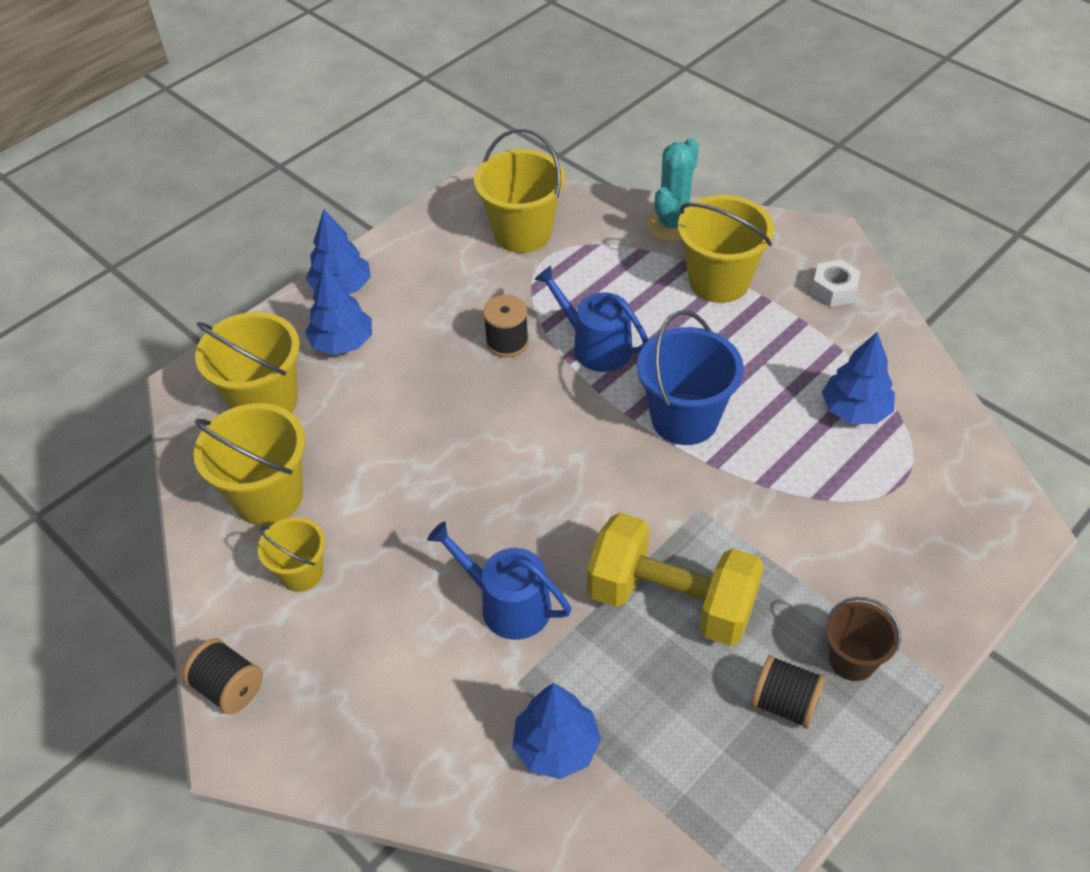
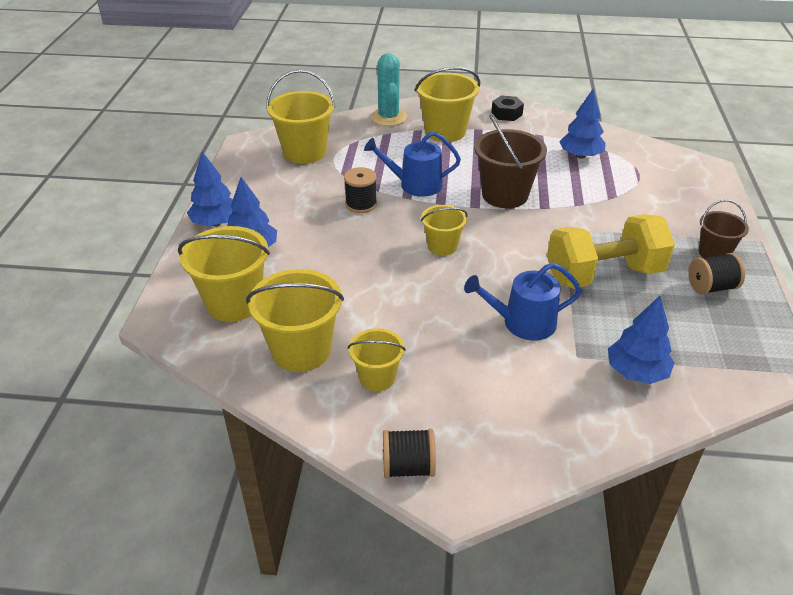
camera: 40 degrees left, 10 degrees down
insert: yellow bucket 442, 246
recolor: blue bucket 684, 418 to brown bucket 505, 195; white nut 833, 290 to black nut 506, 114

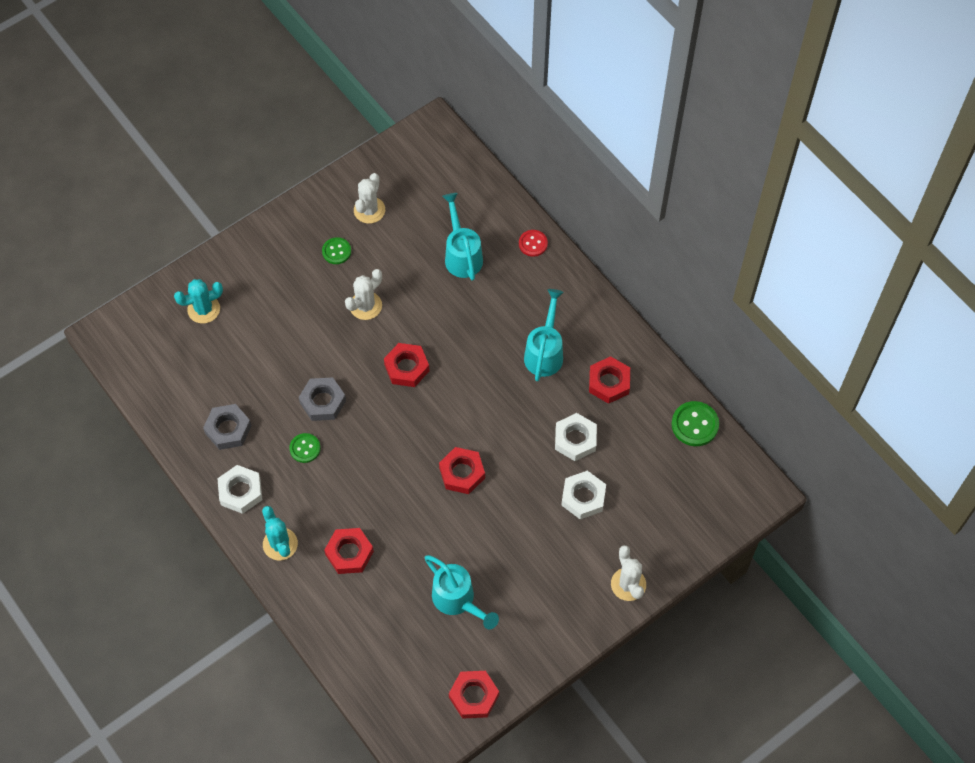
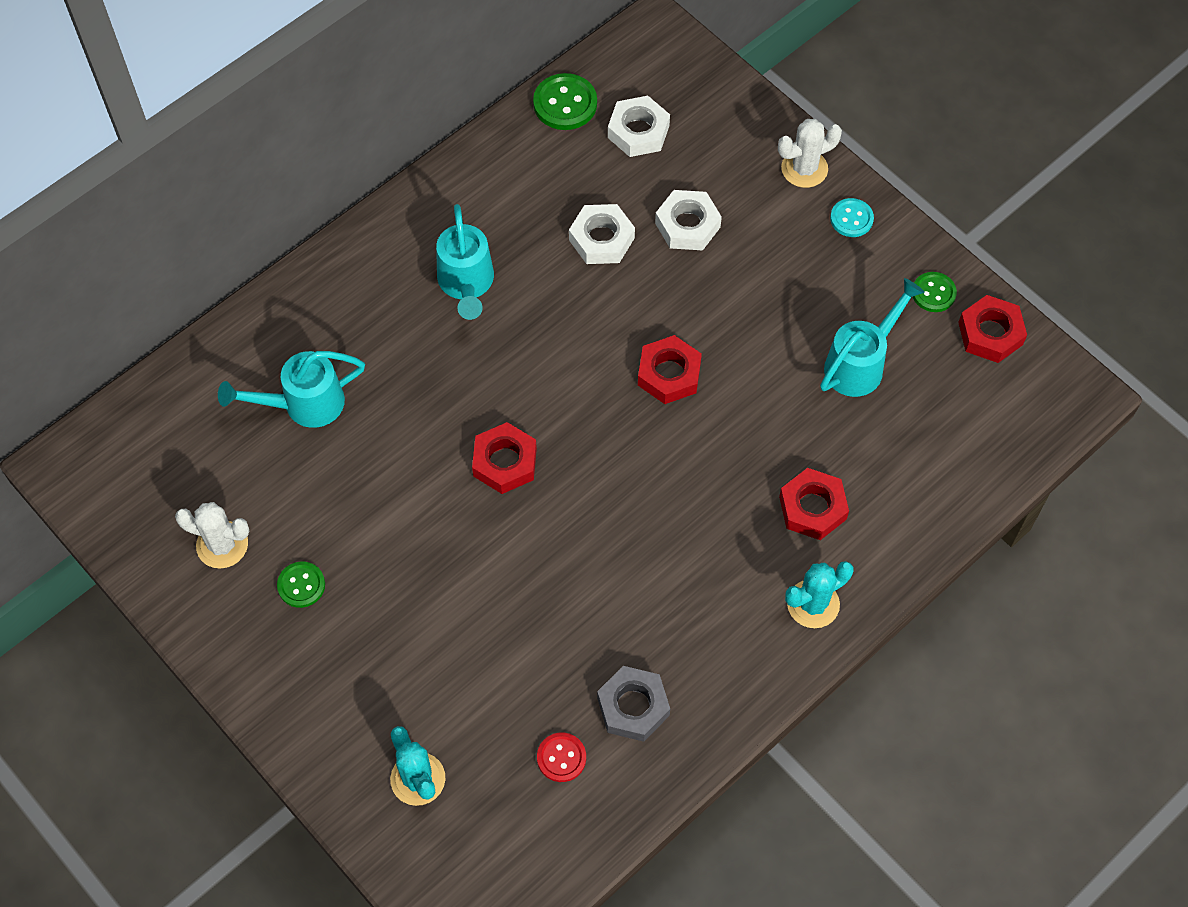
camera: 95 degrees left, 0 degrees up
delete: grey nut 323, 402; white cactus 365, 306; red nut 609, 382
insert: turquoise button 851, 219
move: red button 533, 244 to 561, 758; white nut 240, 491 to 638, 131; green button 305, 448 to 933, 293
rotate: turquoise watering can 545, 352 = 466, 284 105 degrees counterclockwise

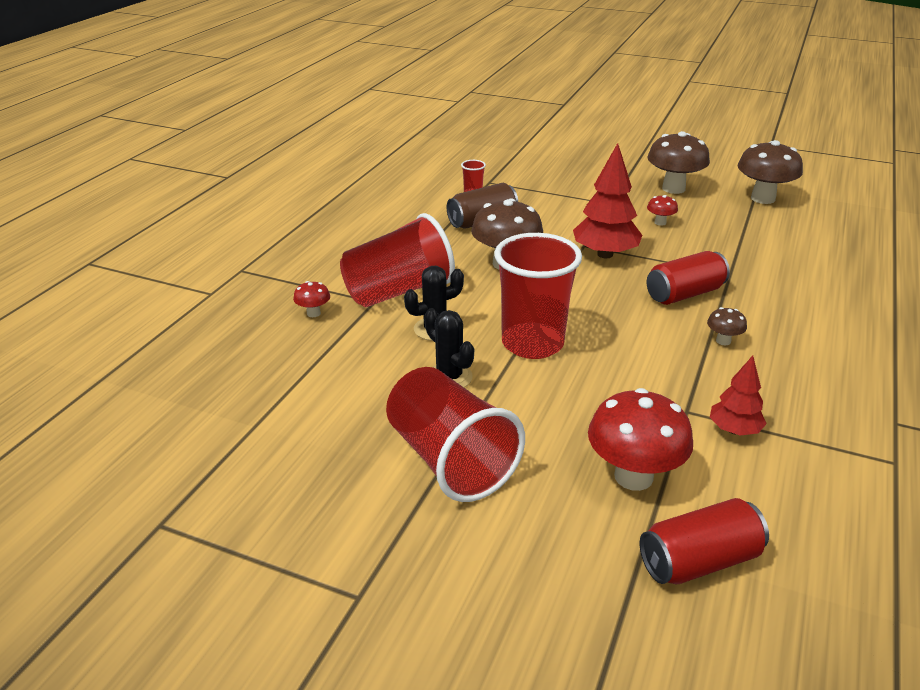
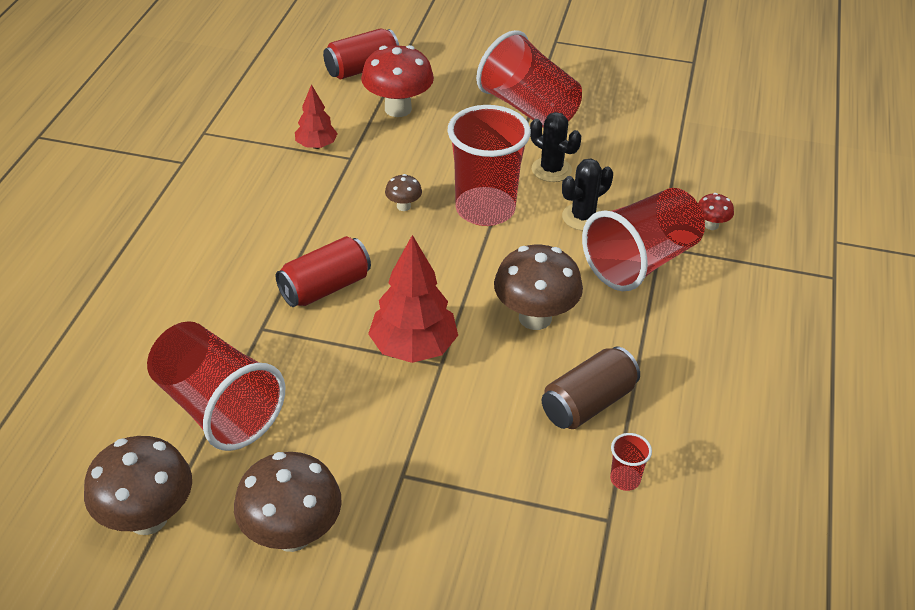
camera: 170 degrees right, 10 degrees up
delete: red mushroom 660, 223
insert: red cup 217, 407
move: brown mushroom 723, 341 to 403, 206

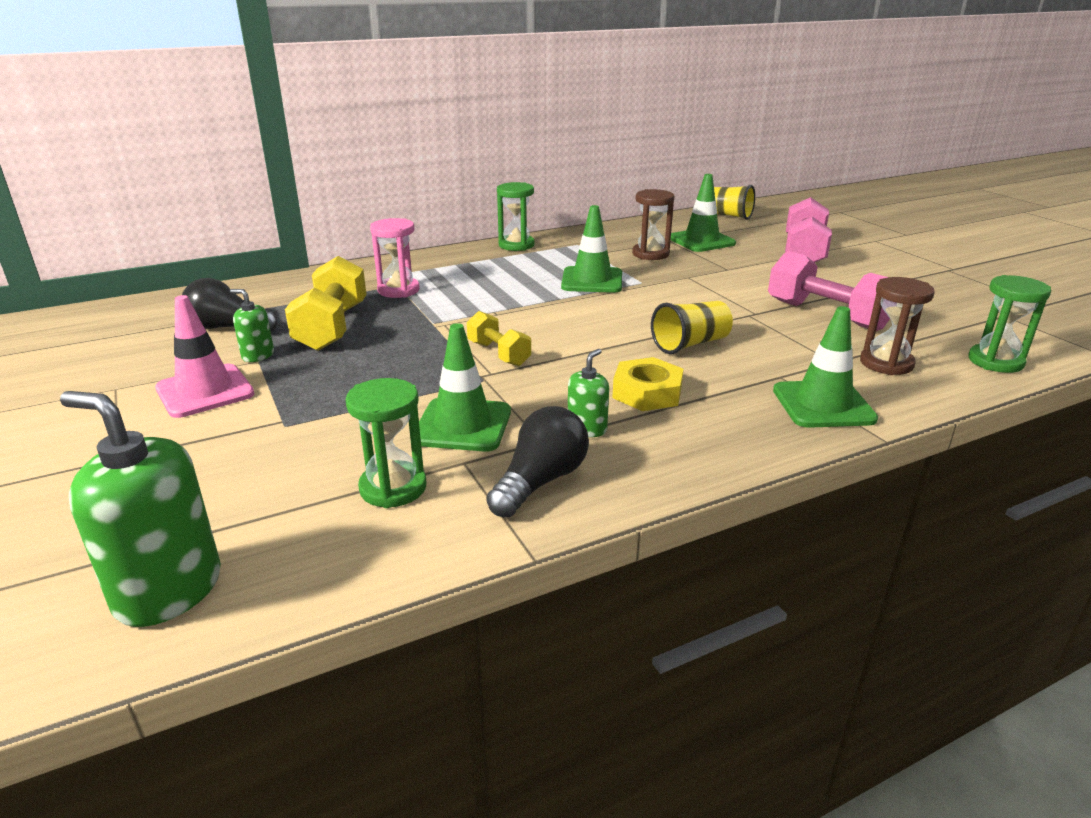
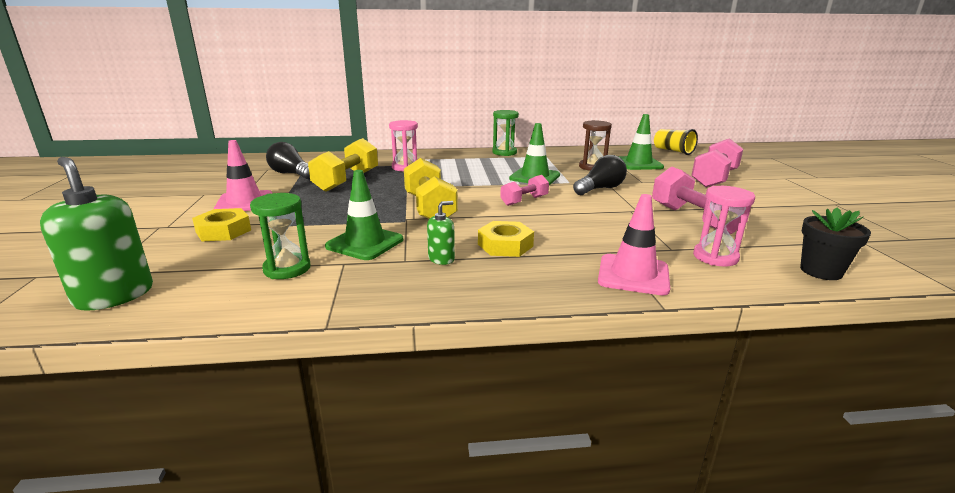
camera: 20 degrees right, 5 degrees down
delete: green soap dispenser 258, 355; yellow cup 690, 344
insert: yellow nut 223, 231; pink dumbbell 524, 201
move: black light bulb 540, 481 to 600, 189
replace: green hourglass 995, 361 to black flower pot 821, 271
recolor: green traffic cone 823, 405 to pink traffic cone 633, 275; brown hourglass 886, 363 to pink hourglass 715, 257
resize: yellow dumbbell 498, 354 = 429, 208 x1.71

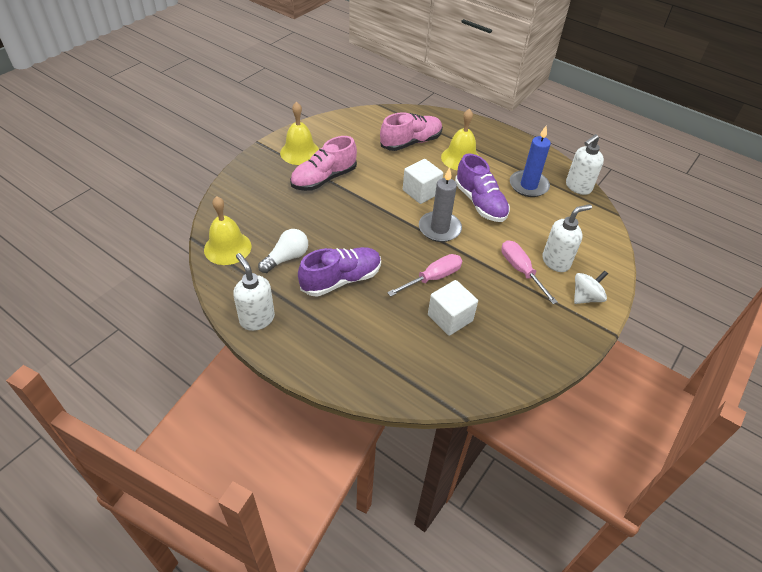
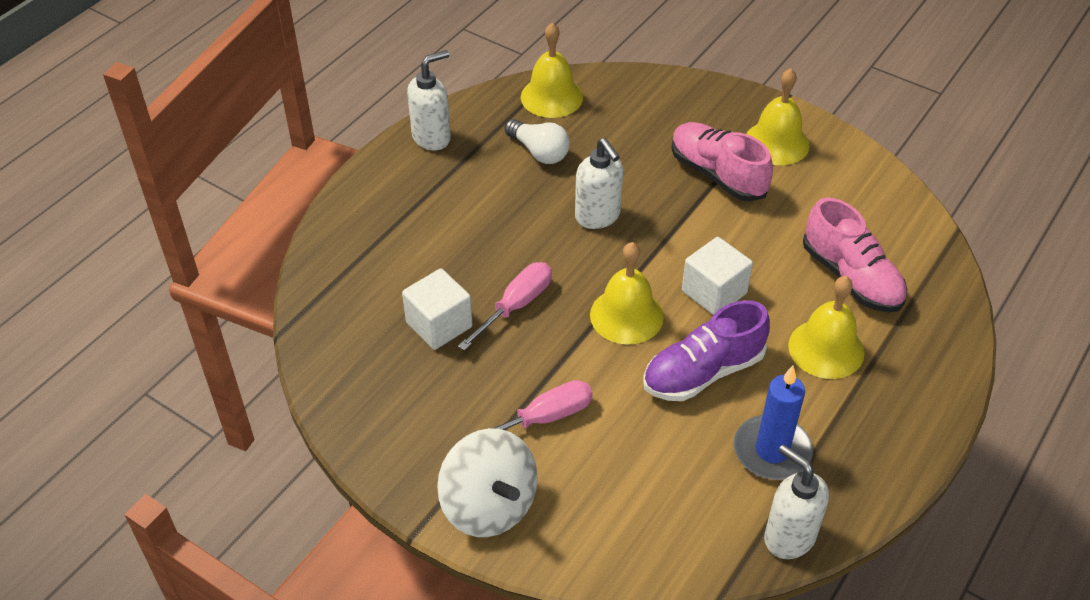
camera: 90 degrees right, 0 degrees up
delete: purple shoe 341, 280
move: white soap dispenser 556, 261 to 598, 216
replace: grey candle 439, 228 to yellow bell 626, 315
rotate: pink screwdriver 433, 278 = 515, 306 105 degrees counterclockwise
resize: white spinning top 585, 297 = 489, 505 x1.62

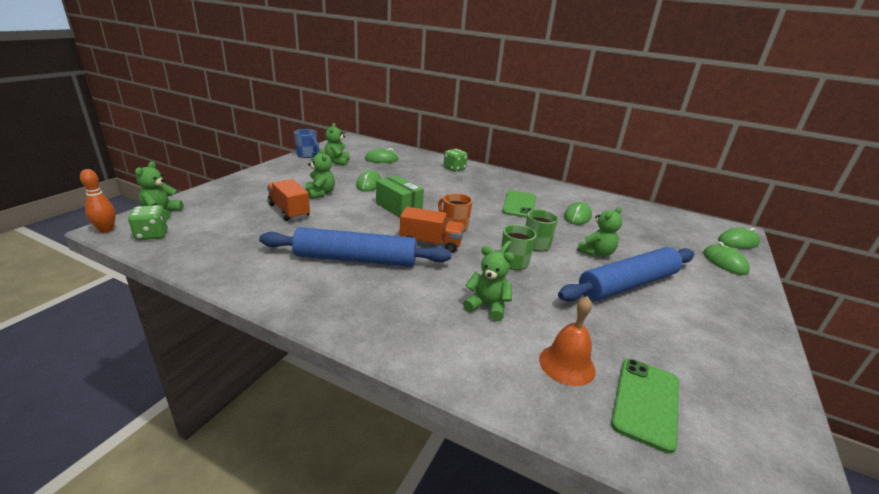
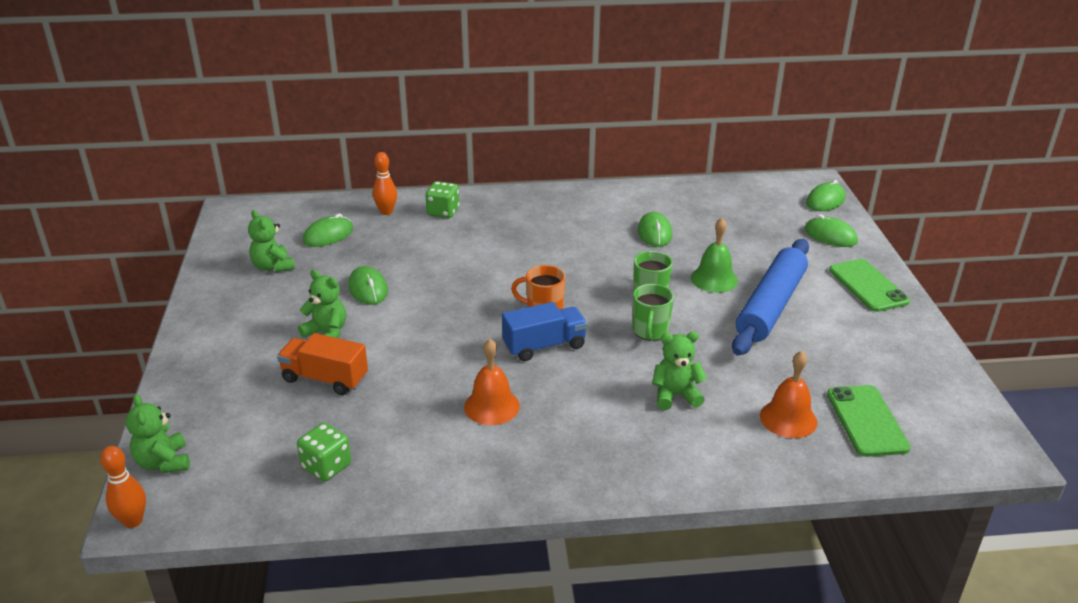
camera: 30 degrees left, 5 degrees up
delete: blue mug 307, 155; green box 399, 207
insert: orange bowling pin 386, 212
move: green dice 152, 235 to 326, 466; green phone 519, 204 to 868, 286
replace: blue rolling pin 356, 259 to orange bell 491, 406; green teddy bear 596, 253 to green bell 714, 279
recolor: orange truck 430, 243 to blue truck 544, 346

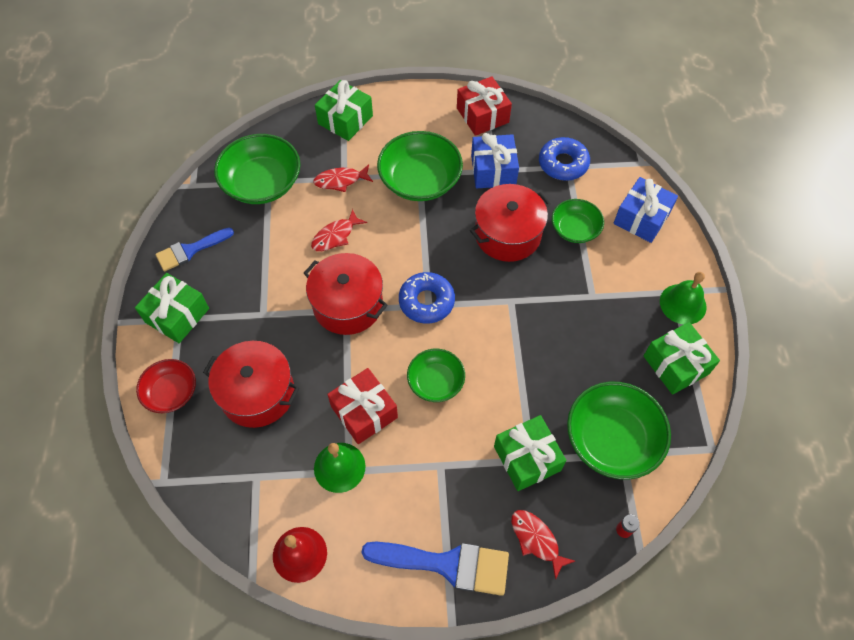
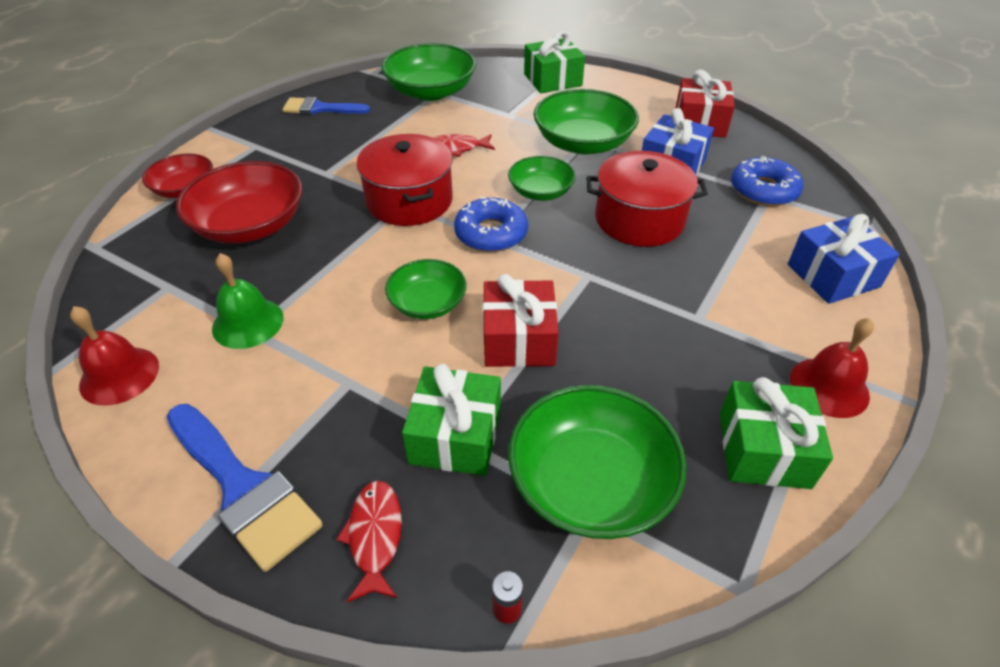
camera: 35 degrees right, 15 degrees down
delete: green gift 177, 315; red fish 340, 180
move: red gift 364, 412 to 518, 339; green bowl 575, 229 to 540, 192
replace: red pot 257, 393 to red bowl 250, 225
recolor: green bell 683, 304 to red bell 829, 387

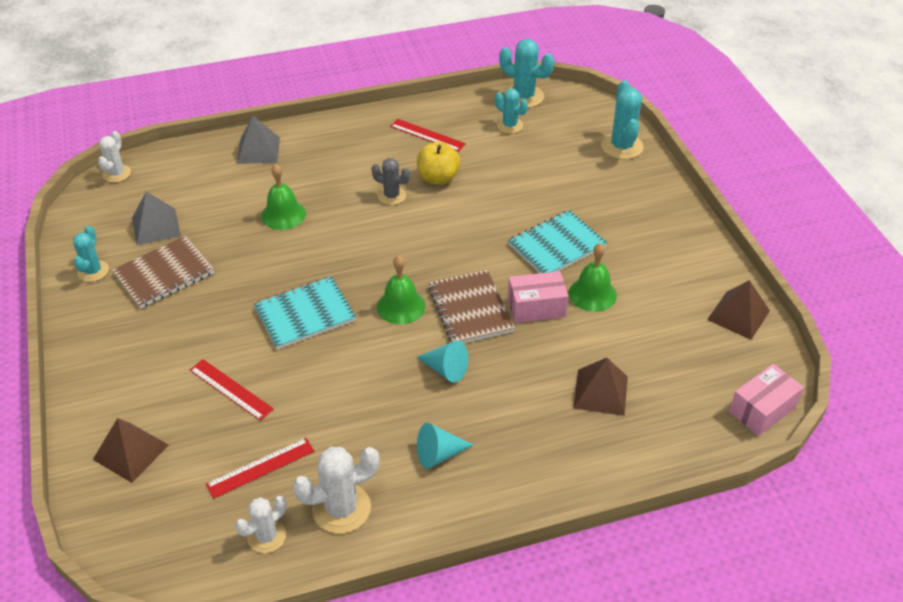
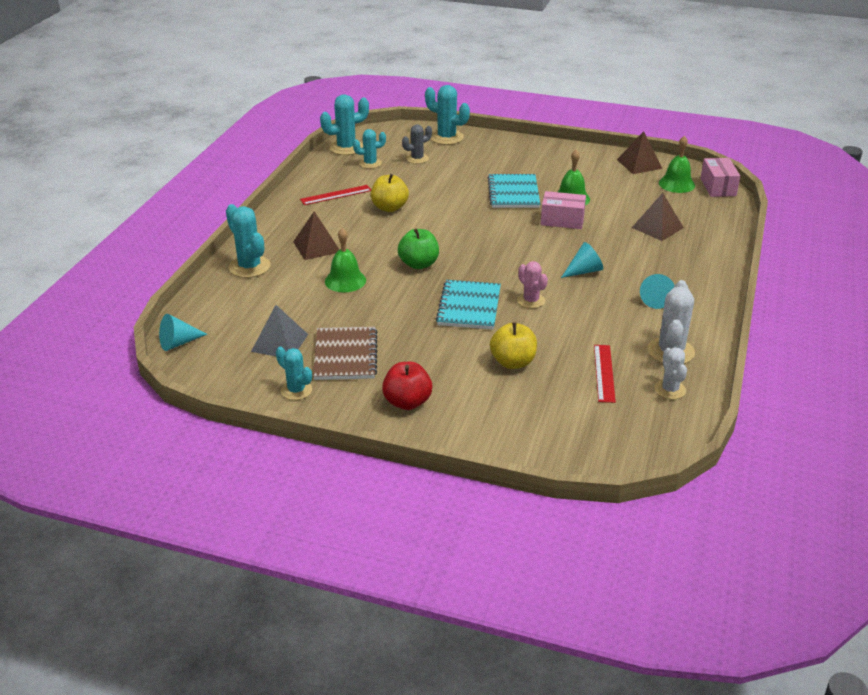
camera: 55 degrees left, 10 degrees down
delete: brown notebook 470, 309
insert: red apple 407, 402; green apple 419, 264; pink cactus 531, 301
move: brown pyramid 131, 452 to 317, 246; grey cactus 392, 196 to 417, 159; green bell 401, 306 to 676, 184
replace: white cactus 117, 173 to turquoise cone 178, 343; grey pyramid 258, 150 to turquoise cactus 249, 267; red ruler 231, 389 to yellow apple 513, 362
rotate: pink box 536, 307 = 562, 220 75 degrees clockwise

